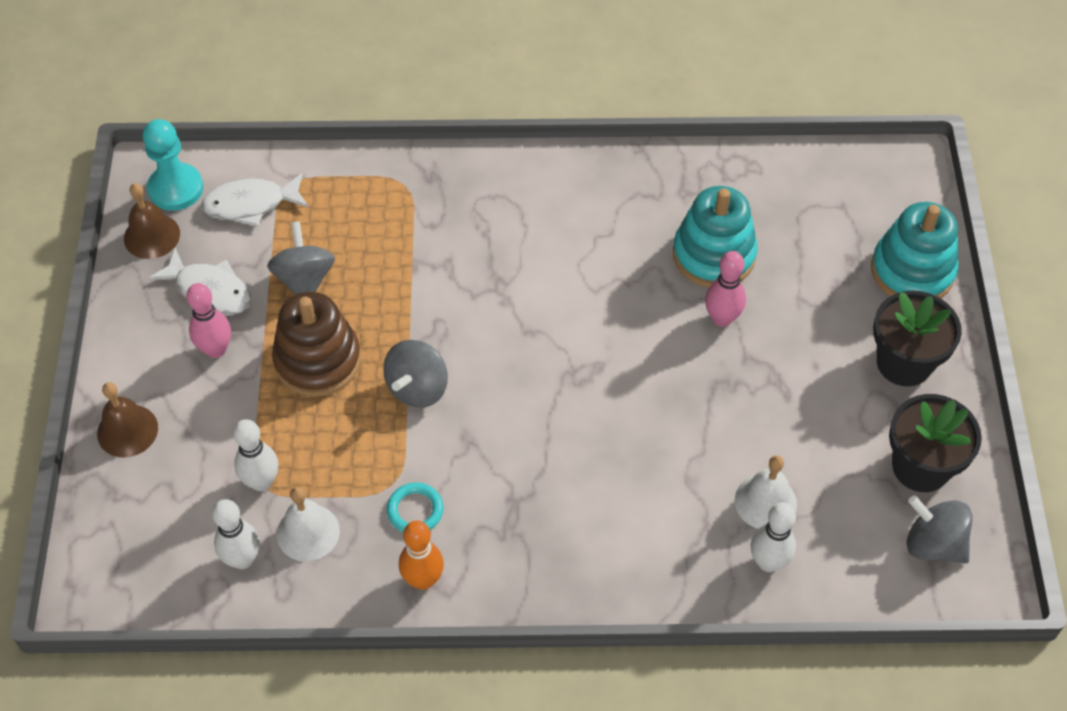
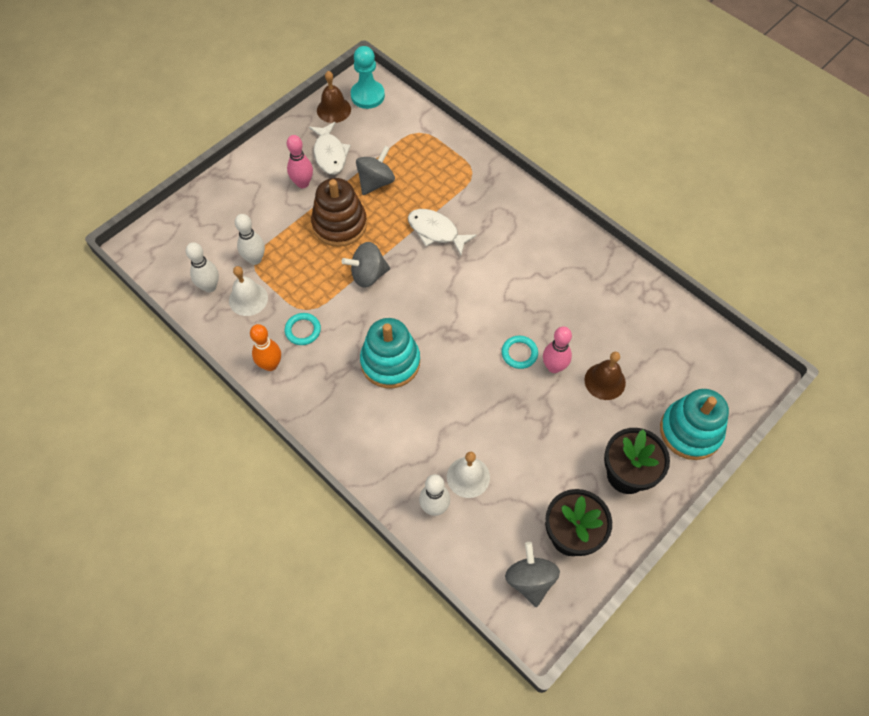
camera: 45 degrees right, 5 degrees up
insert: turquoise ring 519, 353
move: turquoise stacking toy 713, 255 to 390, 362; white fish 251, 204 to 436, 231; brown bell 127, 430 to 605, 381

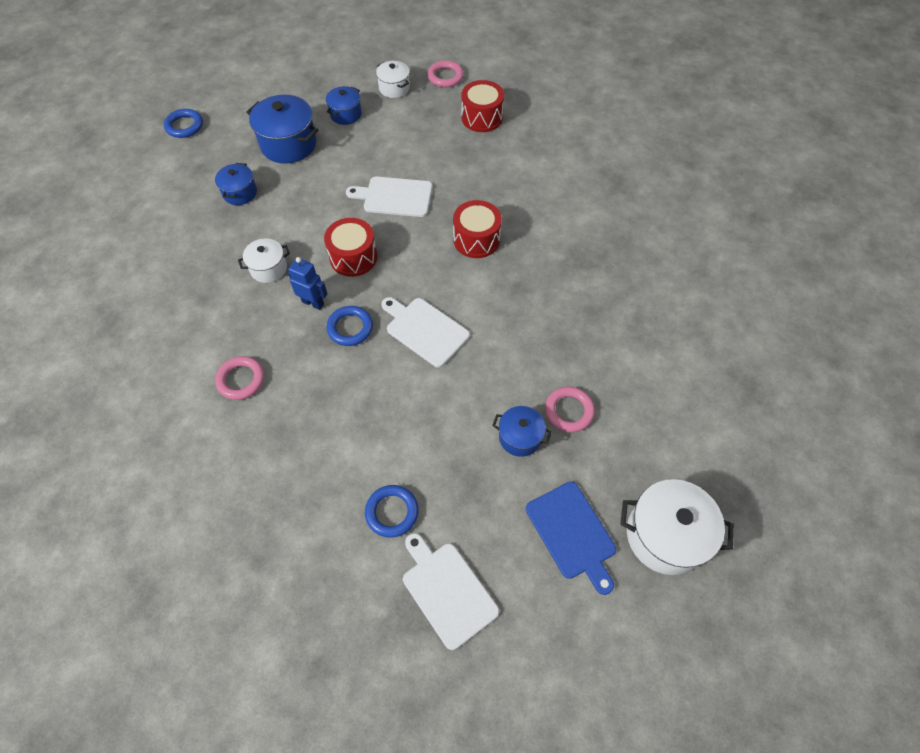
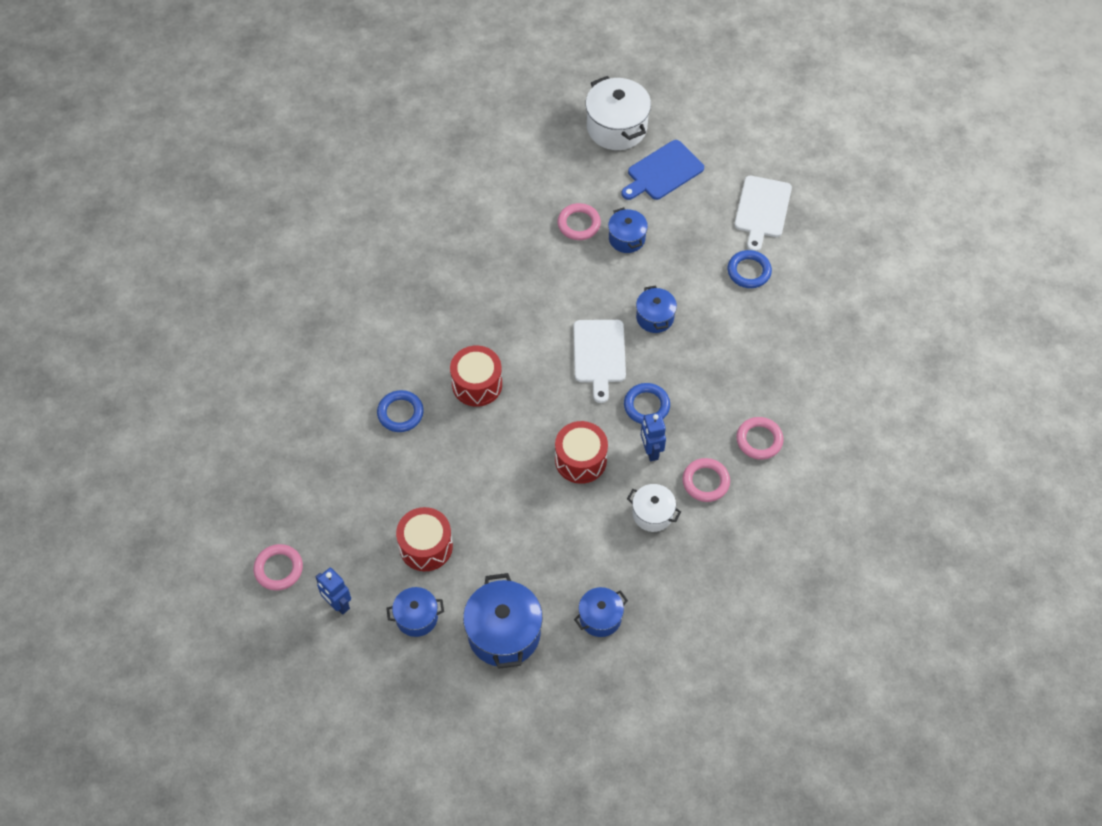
camera: 130 degrees left, 0 degrees up
delete: white cutting board 394, 197
insert: blue pot 655, 317; pink ring 705, 482
move: blue ring 184, 126 to 400, 413; red drum 482, 117 to 426, 546
replace: white pot 394, 88 to blue robot 338, 604
rotate: blue cutting board 572, 533 = 663, 172 150 degrees counterclockwise

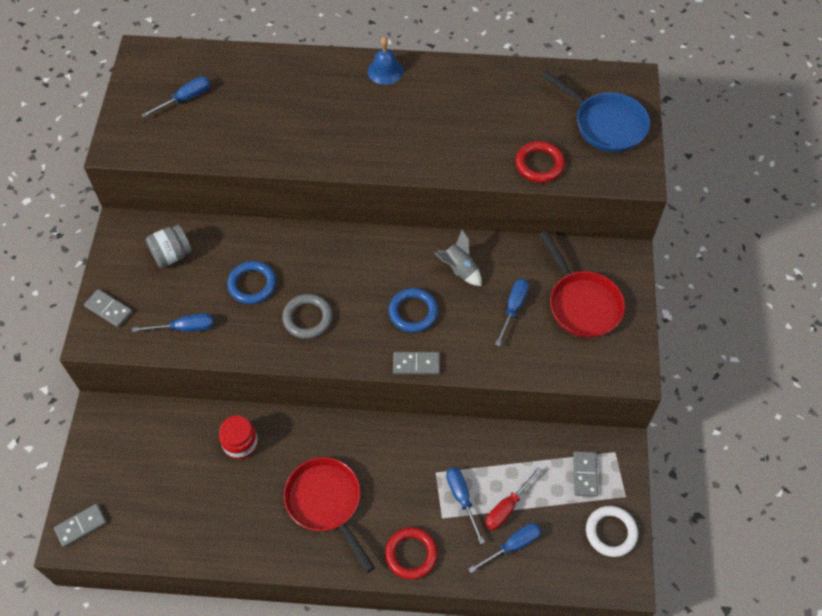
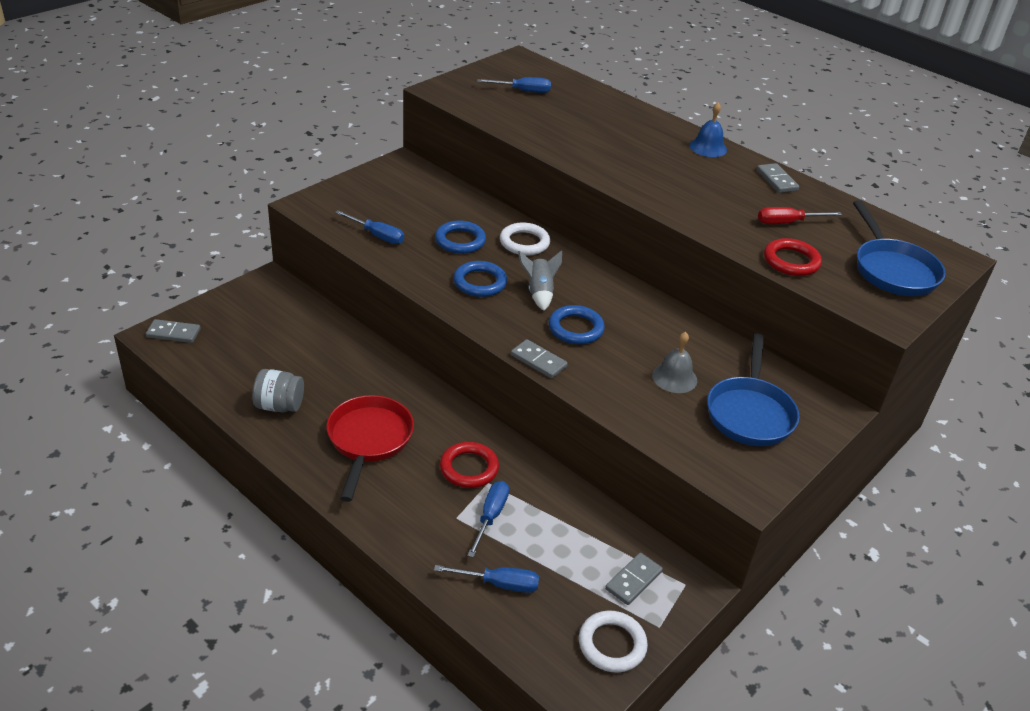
camera: 35 degrees right, 20 degrees down
delete: red jar 240, 444
insert: white ring 524, 242
move: grey jar 172, 255 to 279, 406; red ring 411, 554 to 469, 468; grey rocket 459, 269 to 539, 293; grey domino 108, 309 to 776, 180; red screwdriver 507, 507 to 787, 223
replace: blue screwdriver 513, 308 to grey bell 674, 377
recolor: grey ring 307, 318 to blue ring 480, 282; red pan 582, 304 to blue pan 749, 413

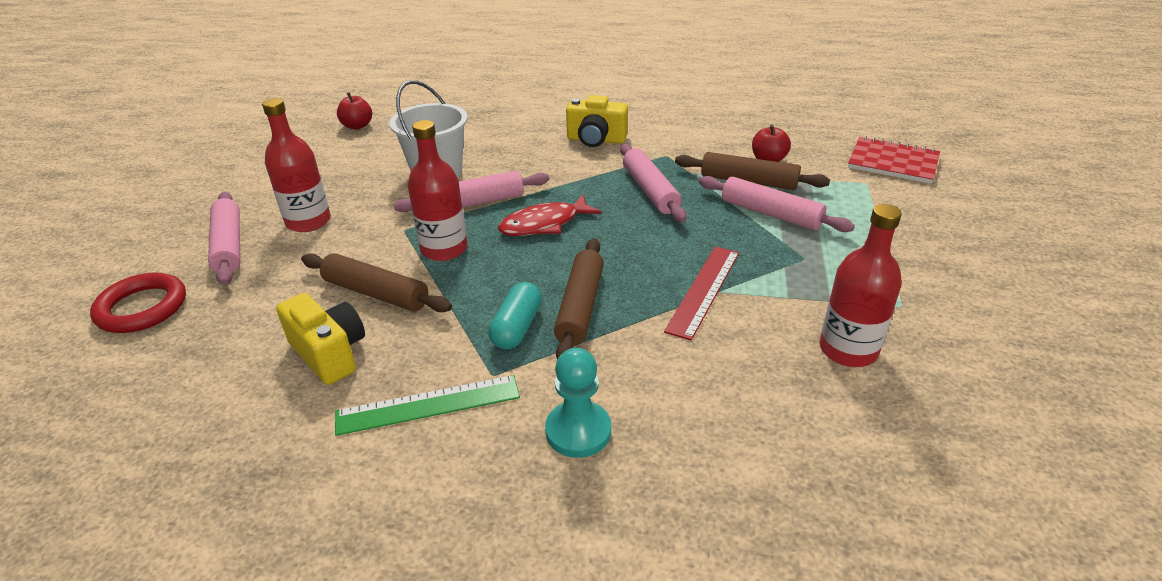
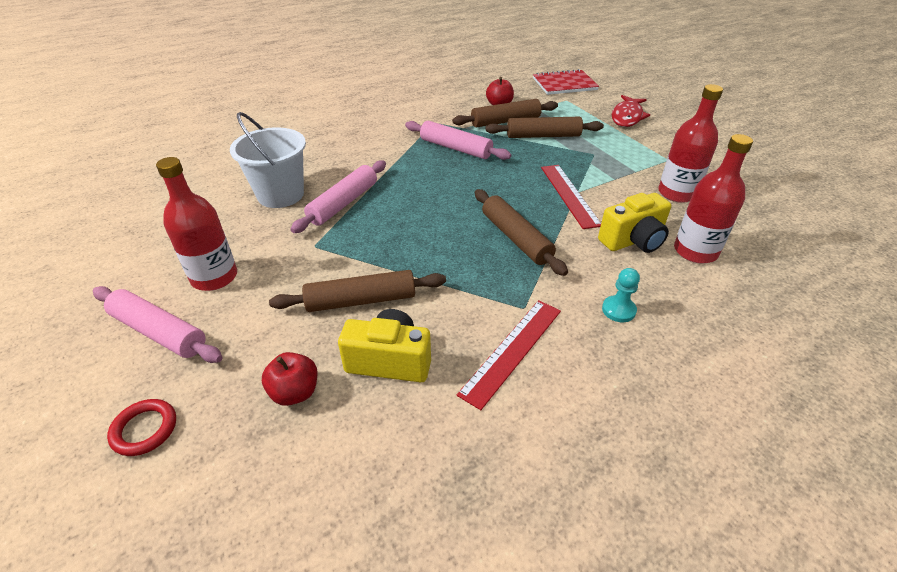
camera: 40 degrees left, 5 degrees up
delete: turquoise capsule 517, 327
move: red apple 357, 126 to 295, 392; yellow camera 596, 140 to 633, 241; red fish 544, 224 to 627, 117; red bottle 444, 249 to 695, 251
recolor: green ruler 428, 405 to red ruler 512, 350; pink rolling pin 770, 214 to brown rolling pin 543, 136
resize: red ring 142, 308 = 144, 429 x0.63; turquoise pawn 578, 431 = 618, 310 x0.66

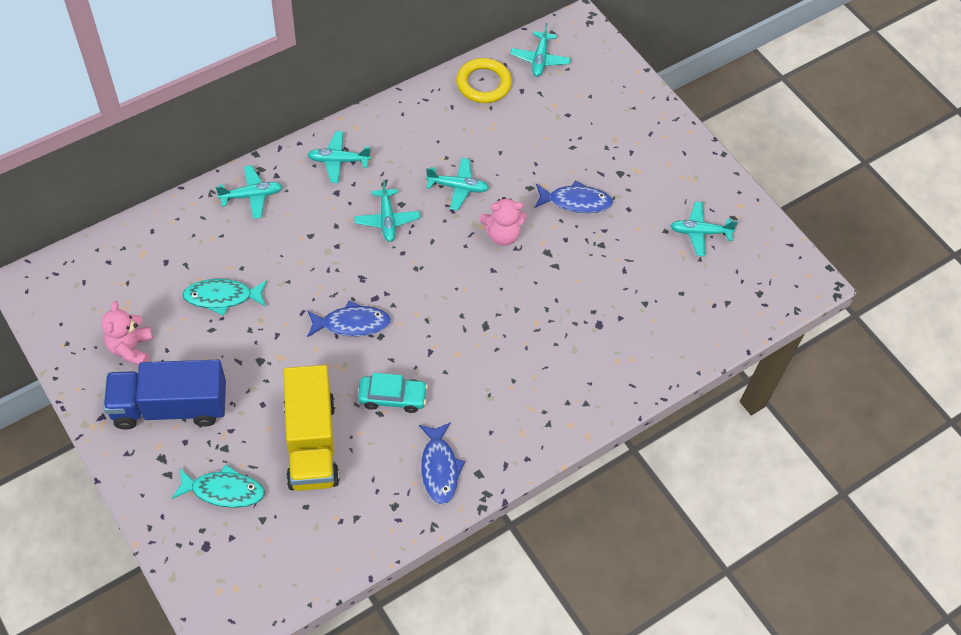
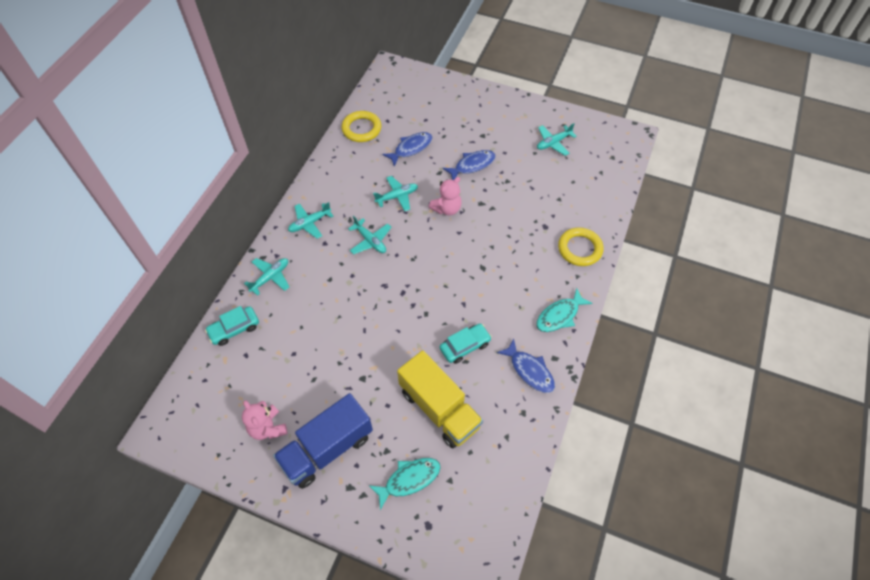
camera: 30 degrees left, 0 degrees up
delete: turquoise plane 540, 59
insert: turquoise car 234, 329; yellow ring 579, 249
move: blue fish 352, 324 to 411, 148; turquoise fish 222, 297 to 559, 315

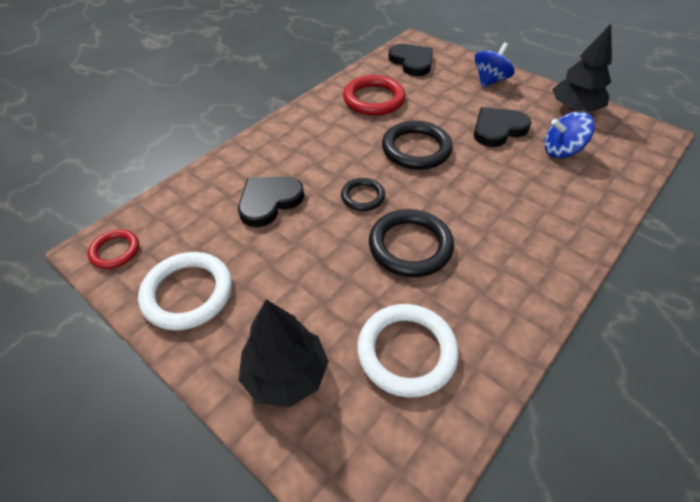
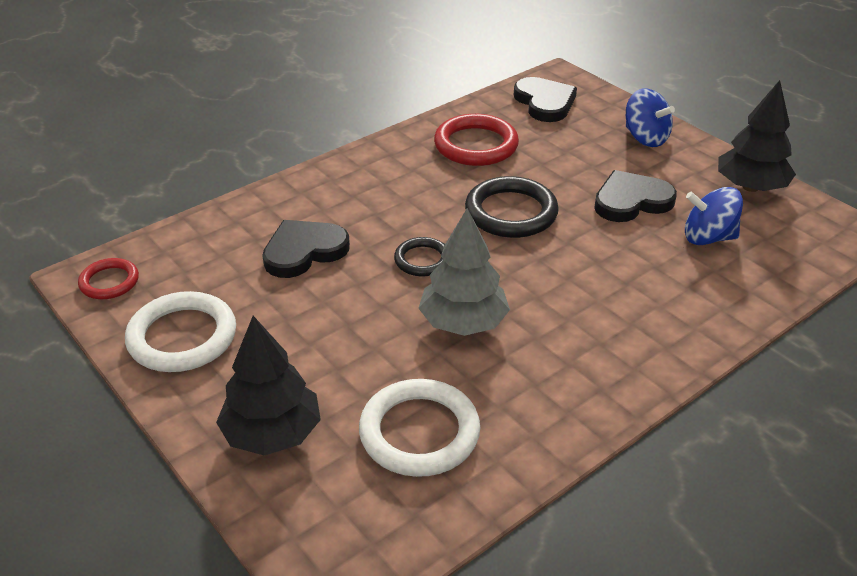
camera: 10 degrees right, 10 degrees down
replace: black ring 410, 246 to grey tree 463, 323
rotate: blue spinning top 490, 80 = 645, 138 90 degrees clockwise

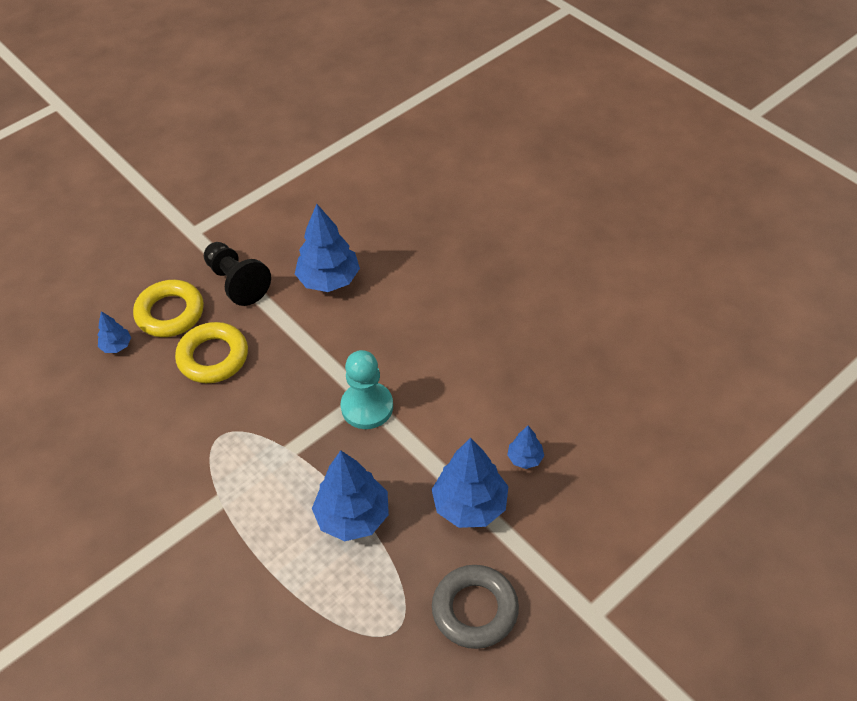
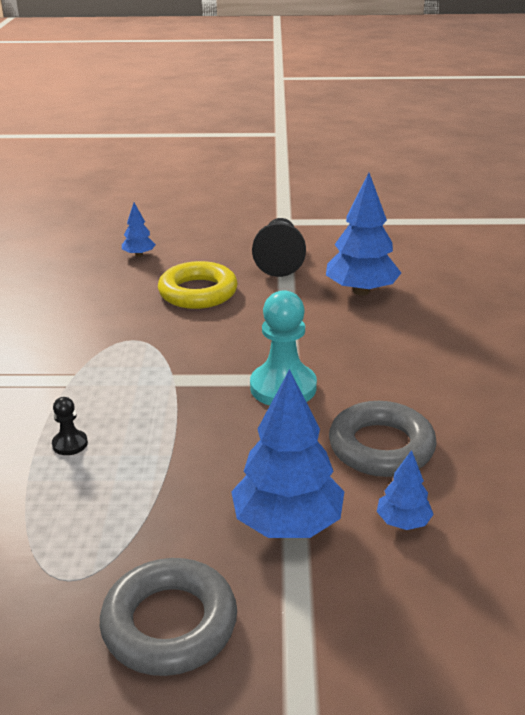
camera: 40 degrees right, 20 degrees down
delete: yellow ring 170, 313; blue tree 353, 516
insert: black pawn 70, 444; grey ring 381, 447

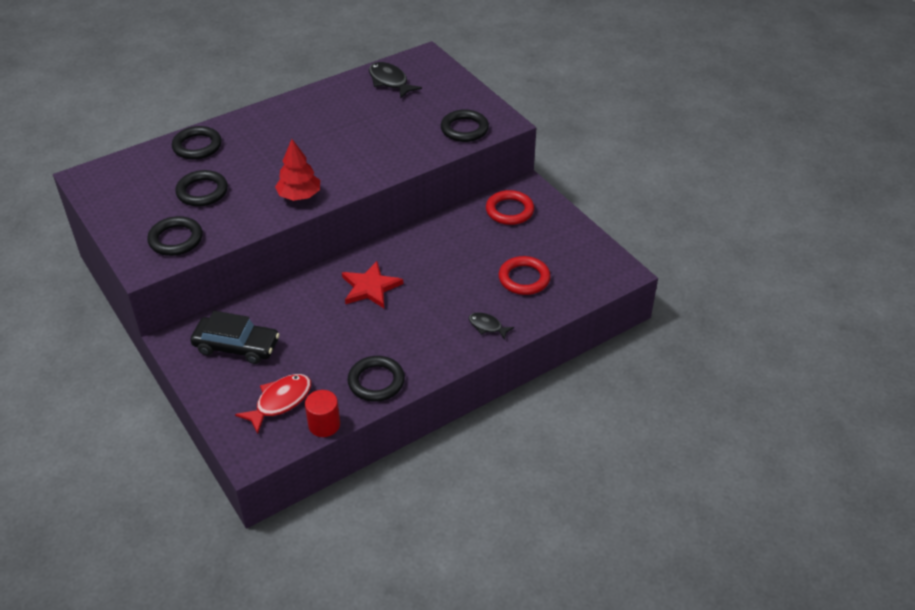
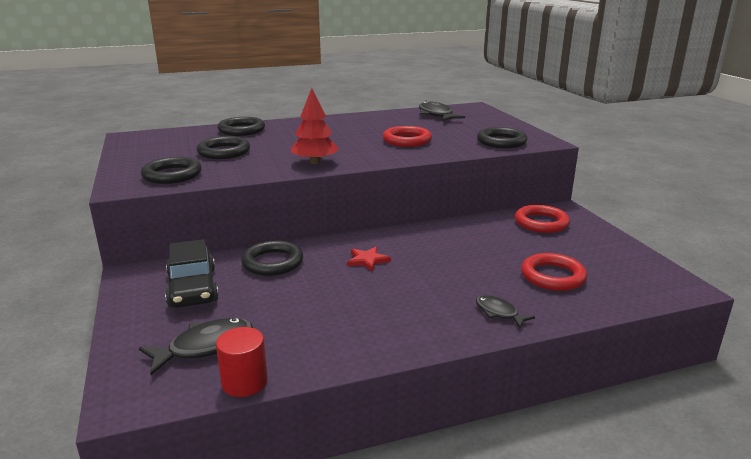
camera: 15 degrees right, 20 degrees down
insert: red ring 407, 140
move: black ring 376, 381 to 272, 262
recolor: red fish 280, 402 to black fish 205, 347
rotate: black car 236, 346 = 192, 287 45 degrees clockwise
resize: red star 370, 287 = 367, 260 x0.61

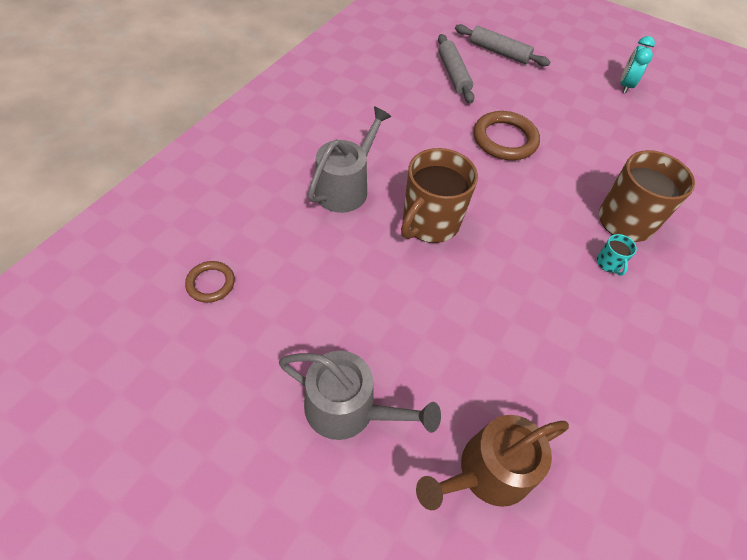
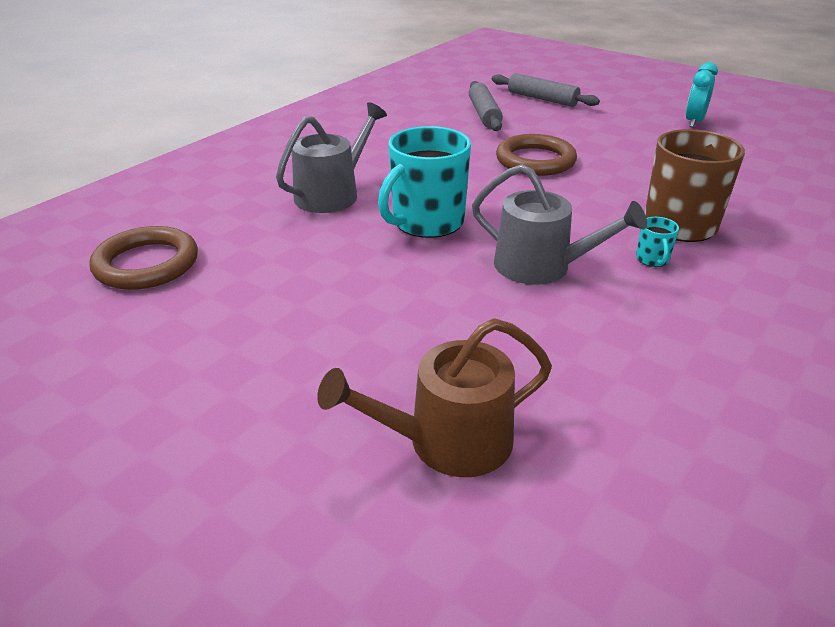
camera: 10 degrees right, 20 degrees down
move: grey watering can 348, 409 to 541, 266
recolor: brown mug 430, 223 to turquoise mug 426, 222
resize: brown ring 211, 283 = 146, 264 x1.78

